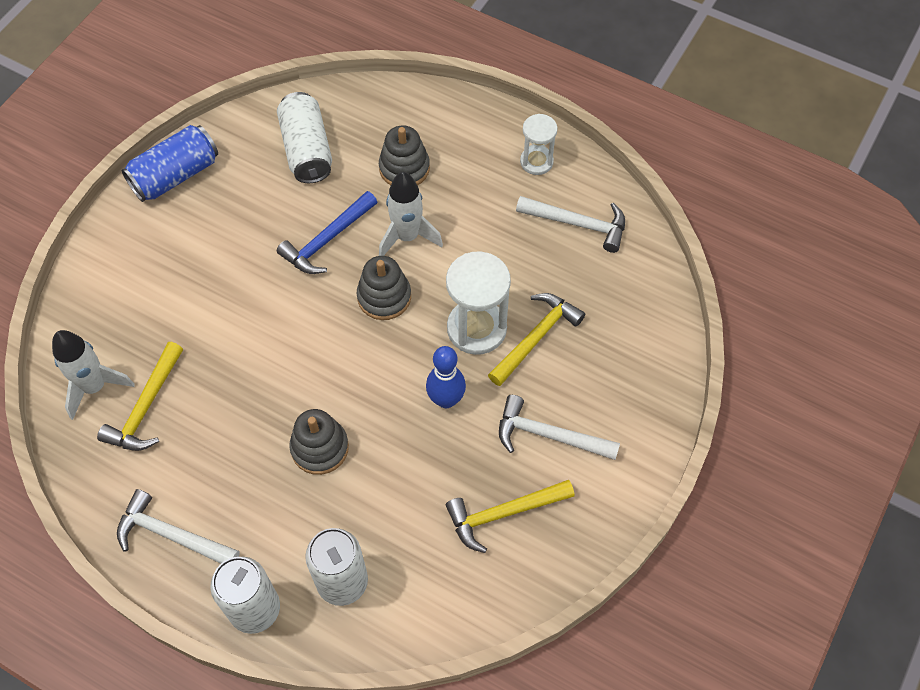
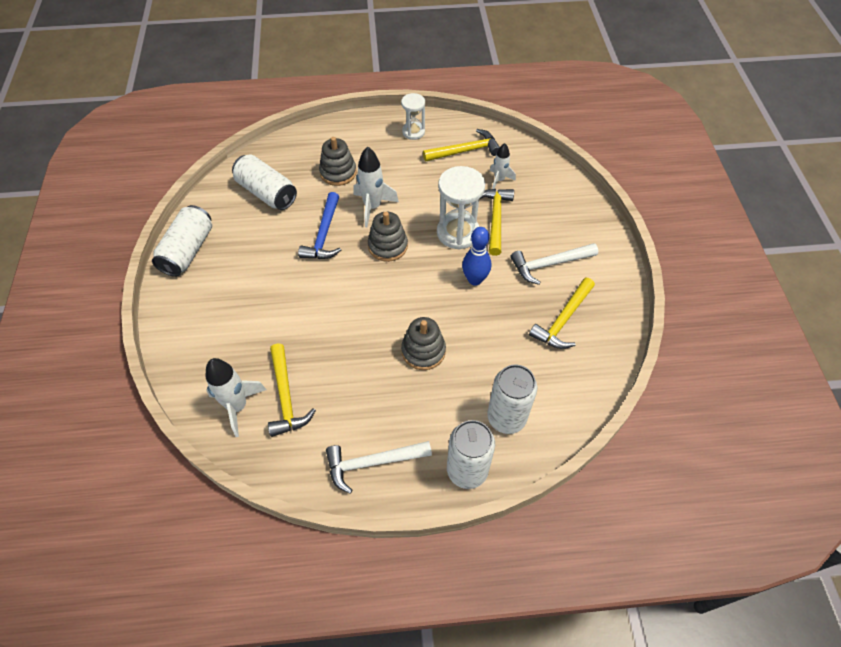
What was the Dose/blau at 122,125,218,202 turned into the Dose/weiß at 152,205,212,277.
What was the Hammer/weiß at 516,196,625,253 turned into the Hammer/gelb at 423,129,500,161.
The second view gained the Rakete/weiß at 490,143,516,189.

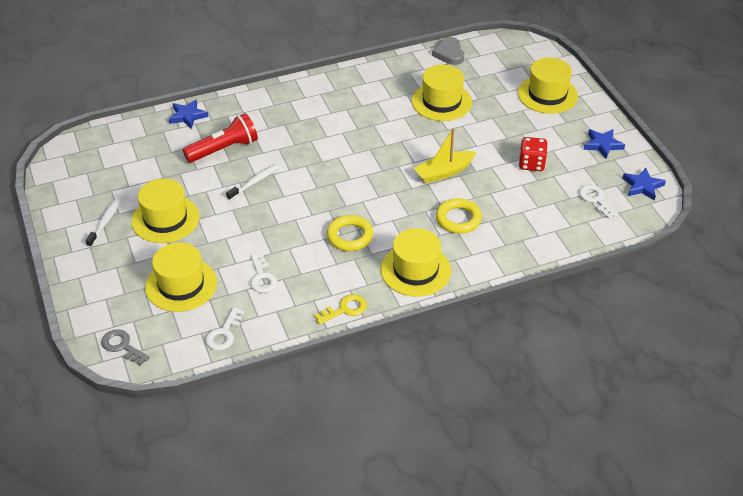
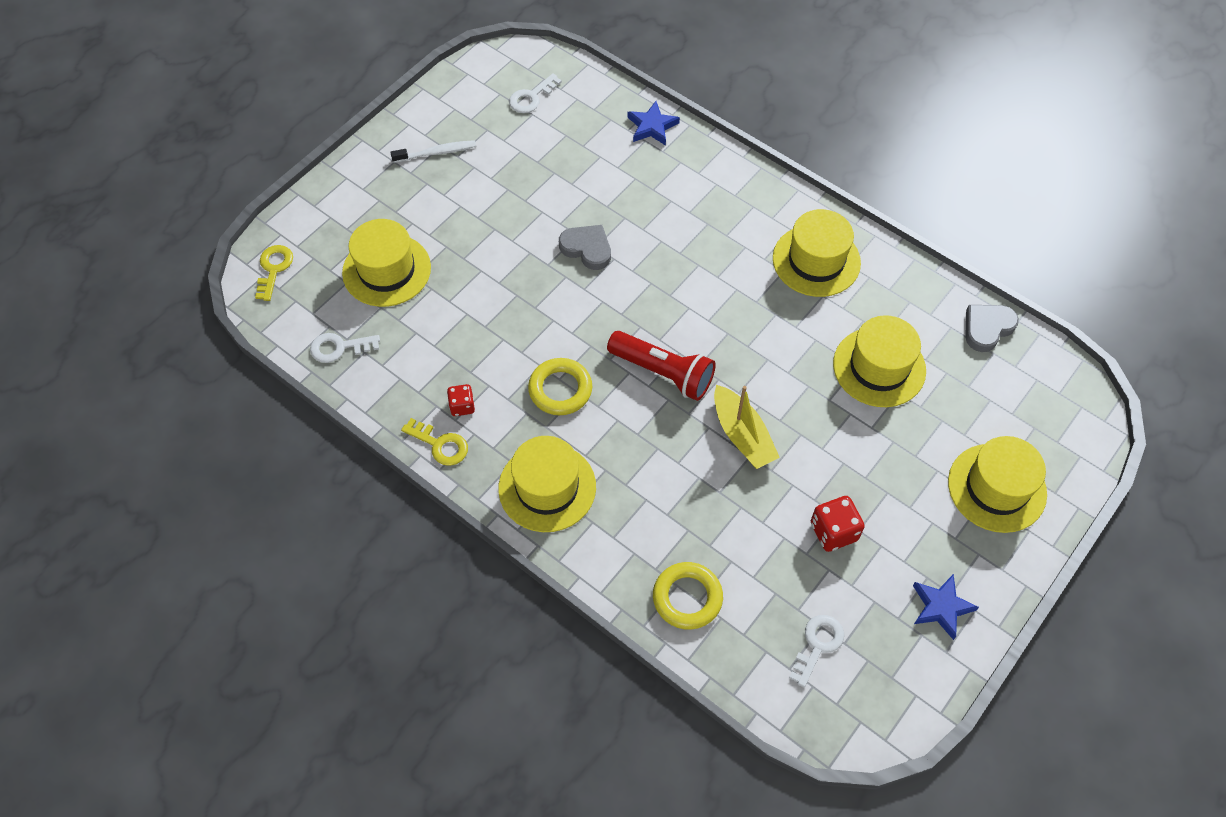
The Taschenlampe/rot ended up elsewhere, having gone from 183,113,258,163 to 607,331,716,401.
The Boot/gelb at 414,128,476,183 ended up facing another way, 150 degrees counterclockwise from before.
Where the Zahnbürste/weiß stood at 226,164,279,200, the Herz/grau came to stand at 559,225,611,270.
The second view lost the Stern/blau at 622,168,666,201.
The Hut/gelb ended up elsewhere, having gone from 131,179,200,243 to 773,209,861,297.
The Ring/gelb ended up elsewhere, having gone from 436,198,482,234 to 653,562,723,630.
The Schlüssel/weiß ended up elsewhere, having gone from 250,253,277,293 to 509,73,562,113.
What was the Schlüssel/grau at 101,329,150,365 turned into the Schlüssel/gelb at 255,245,293,301.
The second view gained the Spielwürfel/rot at 447,384,475,416.

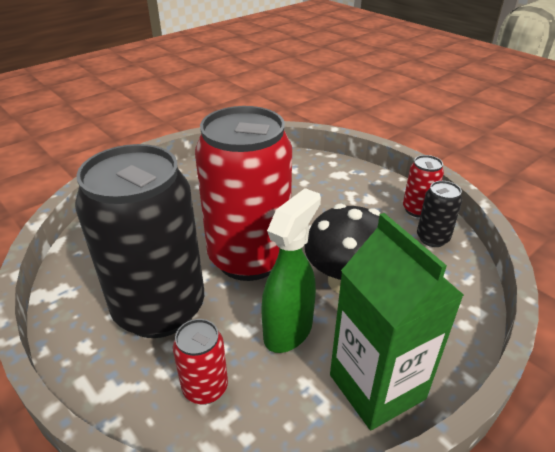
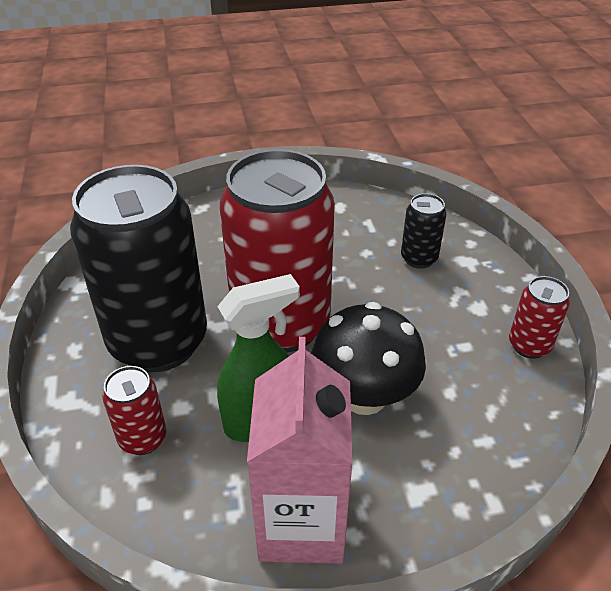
The Dose/schwarz ended up elsewhere, having gone from 417,181,462,247 to 401,194,446,269.
What was the Getränkekarton/grün at 330,213,464,430 turned into the Getränkekarton/rosa at 247,337,353,564.

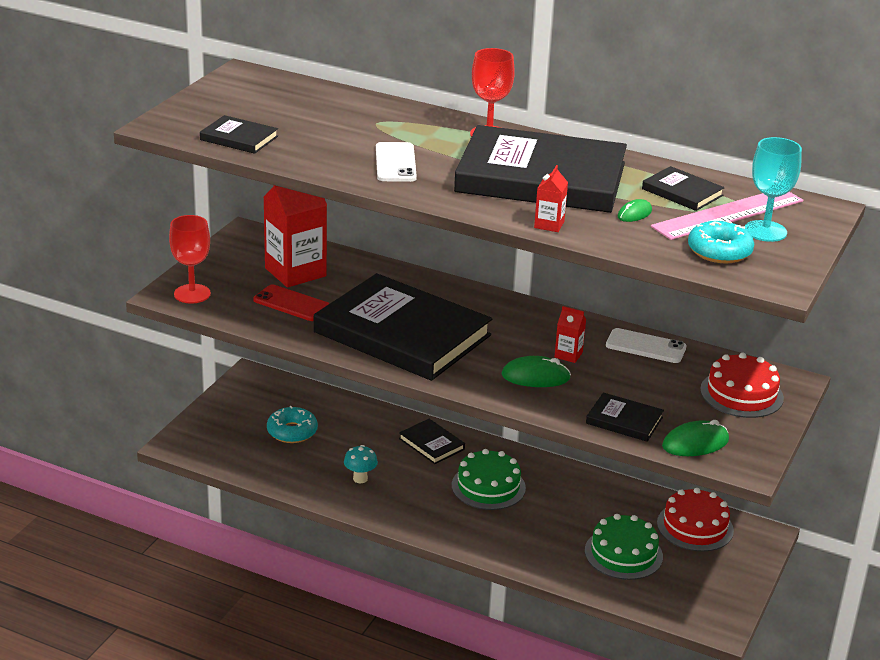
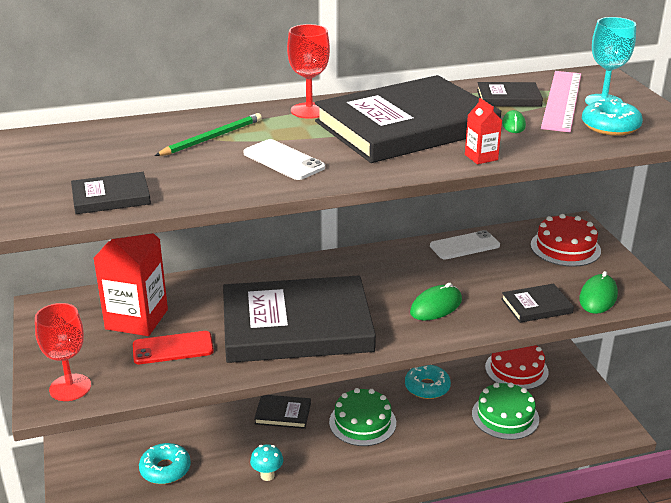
The second view lost the Getränkekarton/rot at 554,306,586,363.
The second view gained the Bleistift/grün at 155,113,262,156.
The second view gained the Donut/türkis at 405,365,451,399.

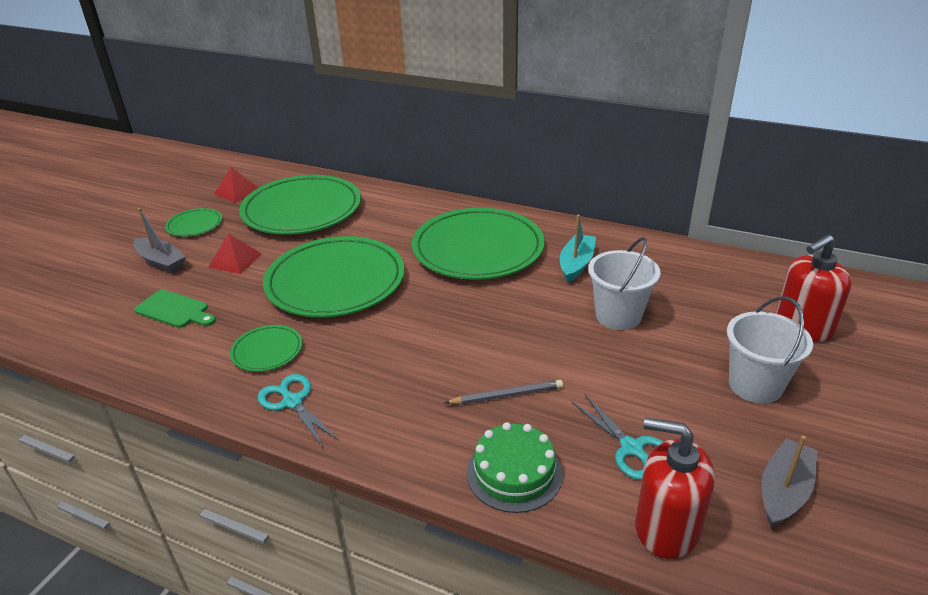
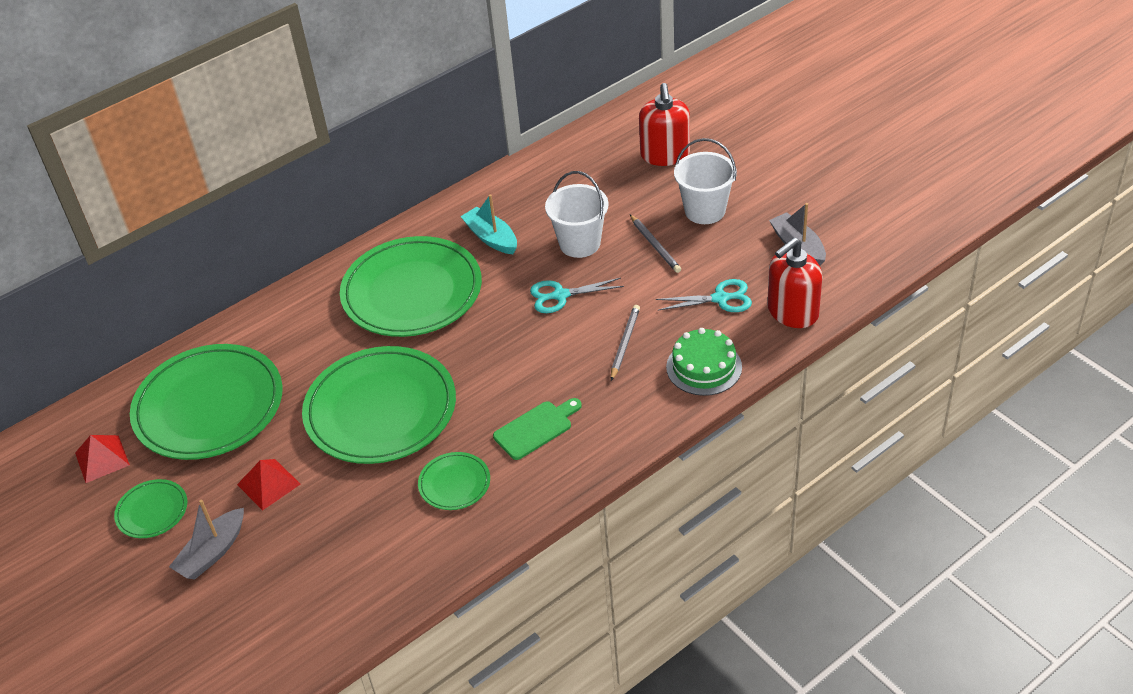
The Boot/grau at 133,208,186,273 ended up facing another way, 150 degrees clockwise from before.
The Schneidebrett/grün ended up elsewhere, having gone from 134,290,216,328 to 493,398,582,460.
The Schere/türkis ended up elsewhere, having gone from 258,374,339,447 to 530,278,624,313.
The second view gained the Bleistift/grau at 630,215,681,273.

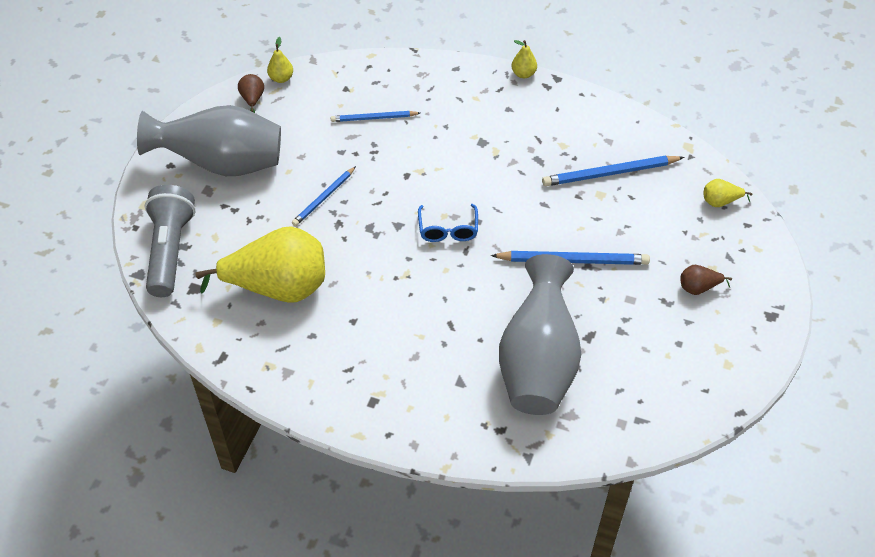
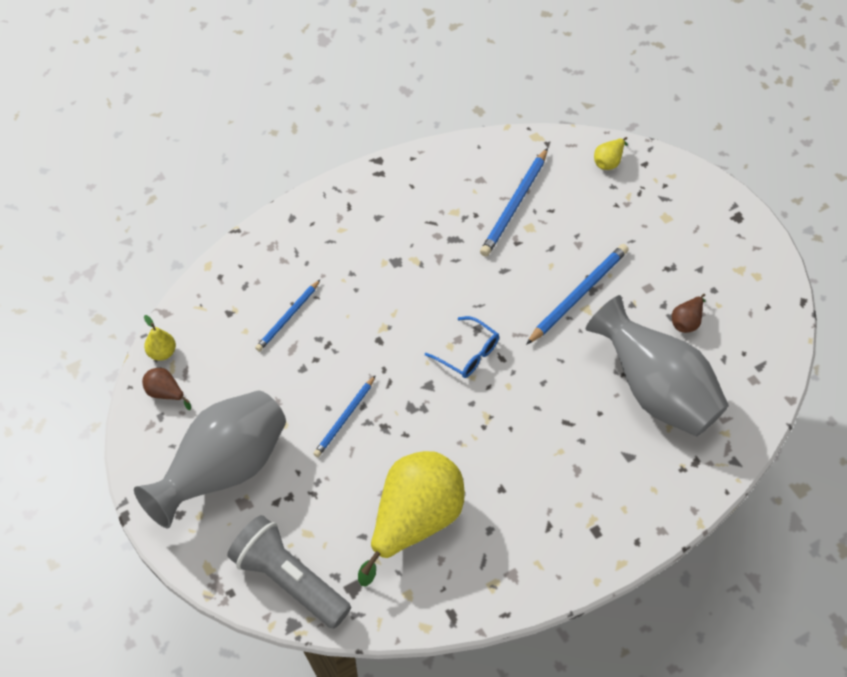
The second view lost the Birne/gelb at 511,40,537,78.
The Bleistift/blau at 292,166,356,226 ended up facing another way, 45 degrees clockwise from before.
The Birne/braun ended up elsewhere, having gone from 680,265,732,295 to 672,294,705,333.

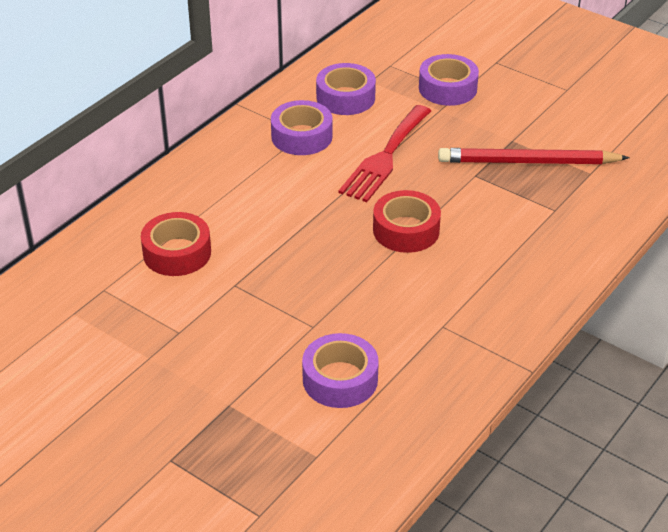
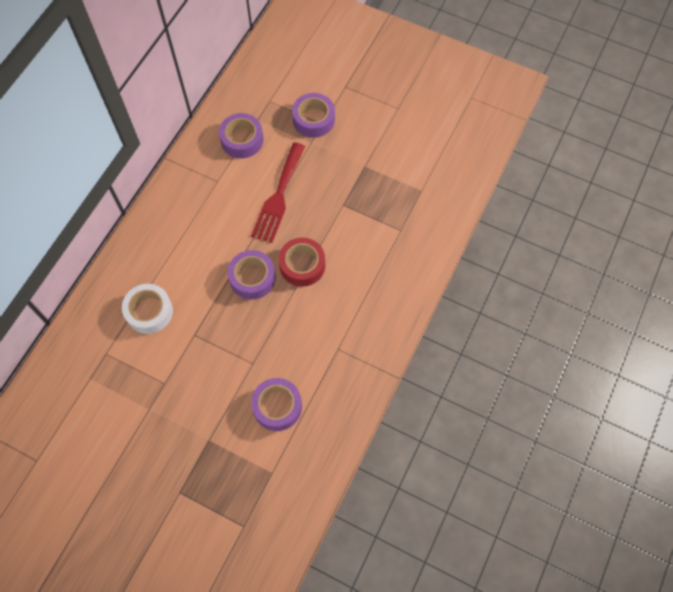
The Klebeband/lila ended up elsewhere, having gone from 271,100,333,155 to 228,250,276,300.
The second view lost the Bleistift/rot at 438,148,630,164.
What was the Klebeband/rot at 141,212,211,276 turned into the Klebeband/weiß at 122,284,173,334.

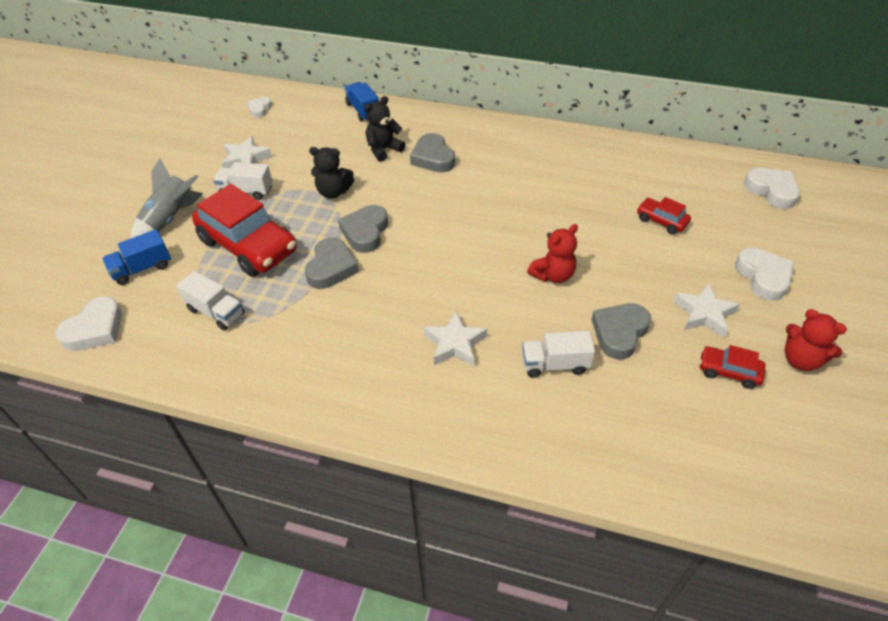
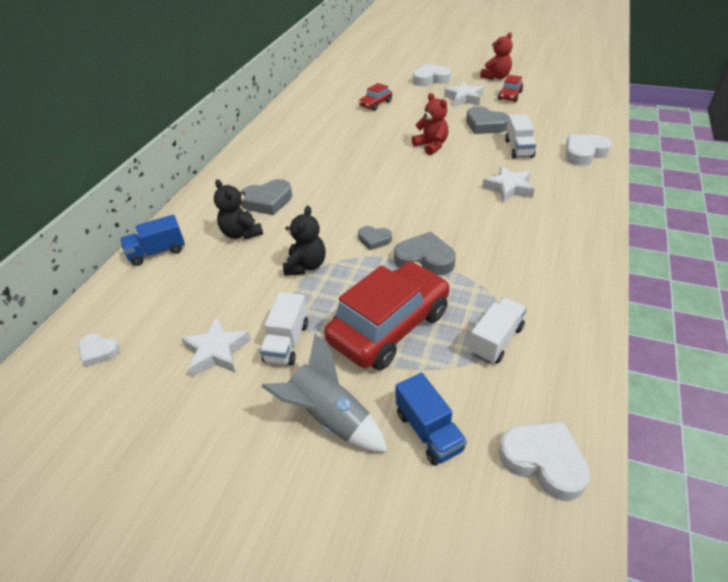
The Herz/weiß ended up elsewhere, having gone from 744,168,800,209 to 565,134,611,166.
The size of the Herz/grau at 338,205,388,253 changed by a factor of 0.59.

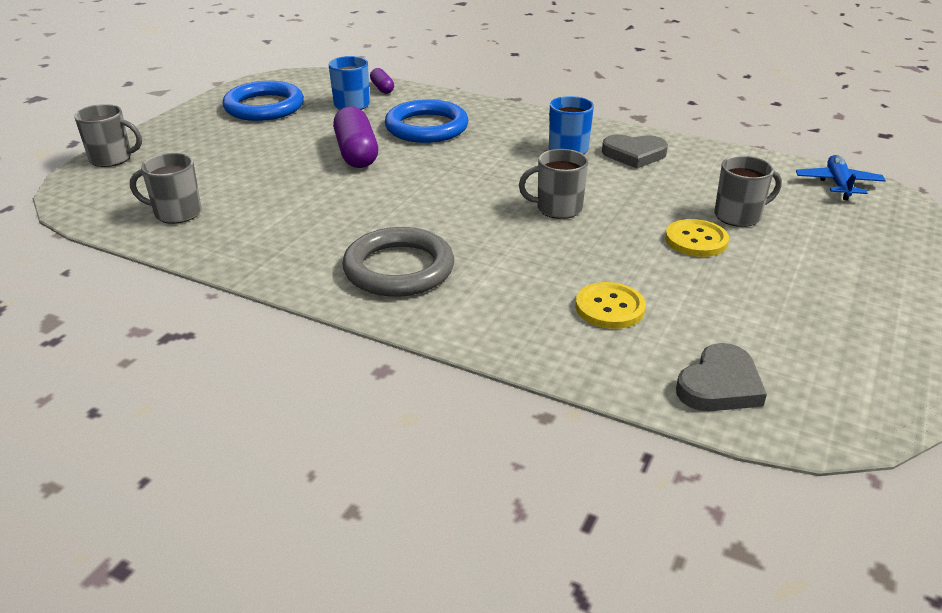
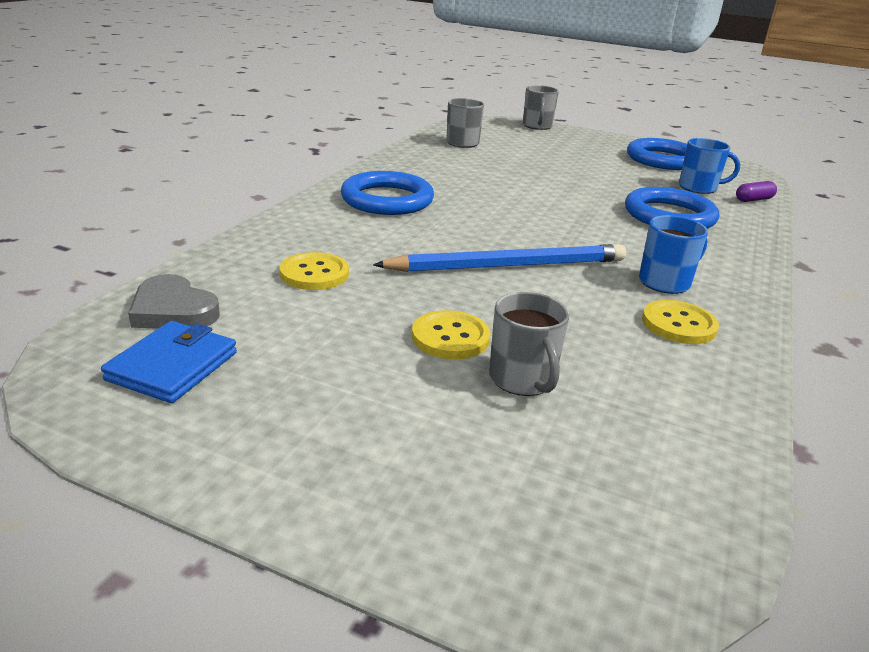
The second view lost the Kapsel/lila at 333,106,378,168.
Where the Herz/grau stood at 602,134,668,169, the Knopf/gelb came to stand at 642,300,719,344.
Where the Tasse/grau stood at 519,149,588,219, the Bleistift/blau came to stand at 373,244,626,272.
The second view lost the Flugzeug/blau at 796,155,886,200.
What was the Ring/grau at 342,227,454,297 turned into the Ring/blau at 341,171,434,215.
The second view gained the Geldbörse/blau at 101,321,237,403.

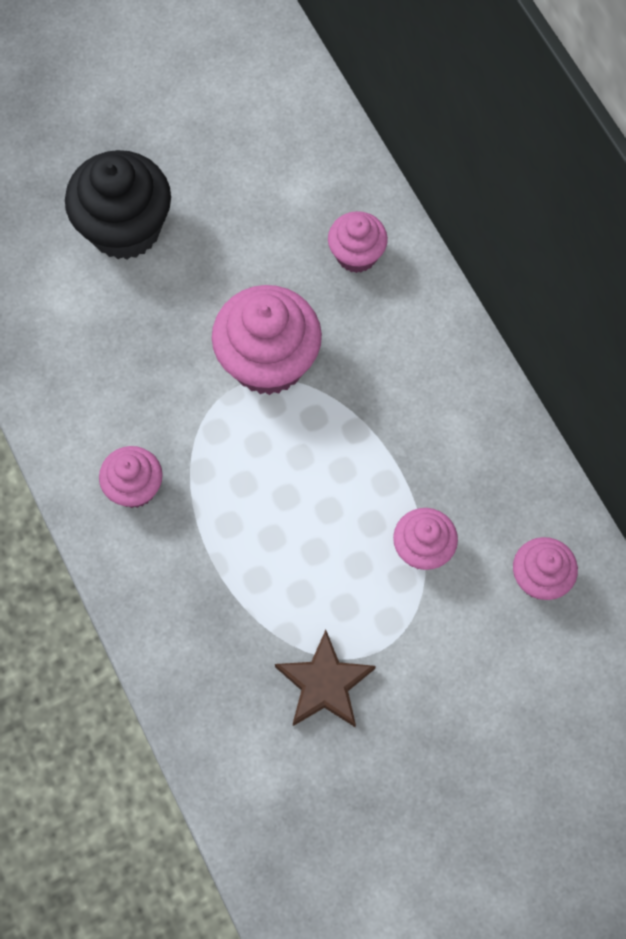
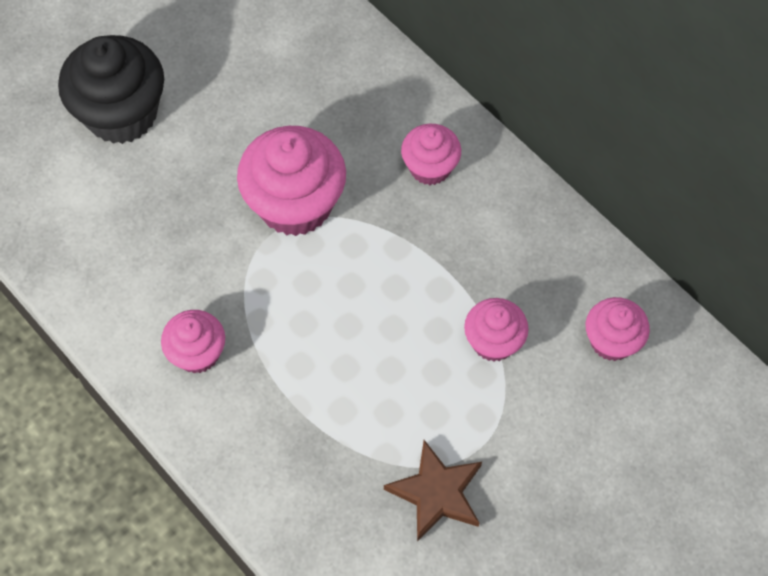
The Muffin/rosa ended up elsewhere, having gone from 328,211,388,273 to 401,124,461,185.

